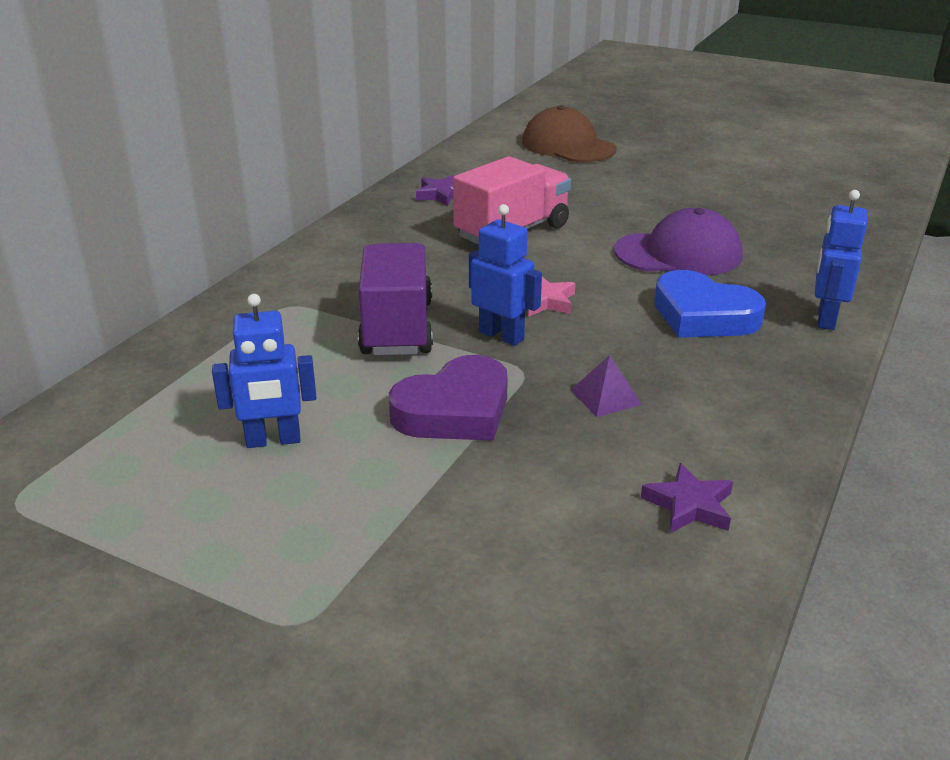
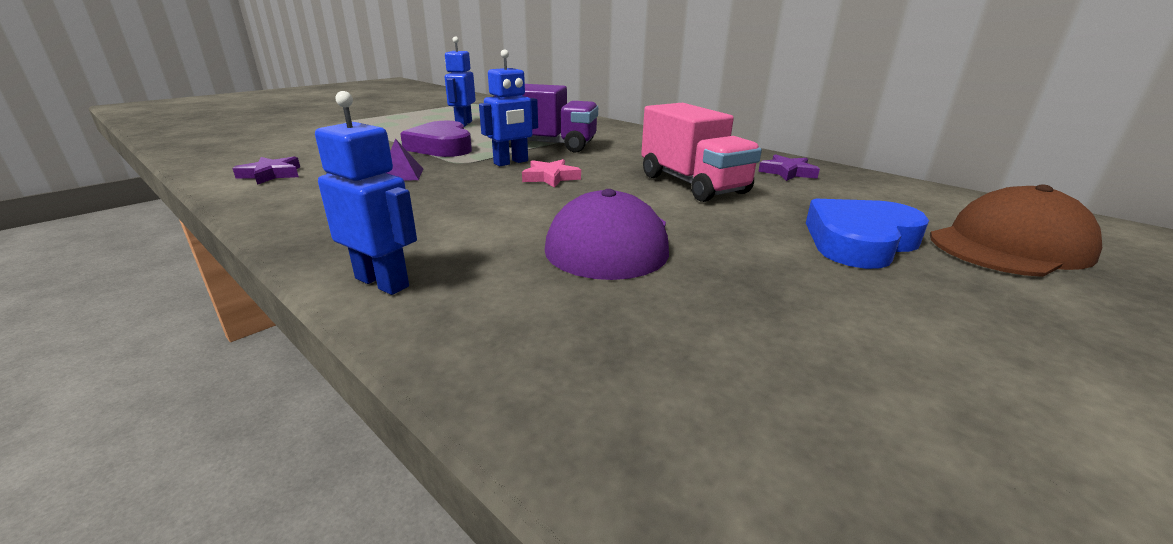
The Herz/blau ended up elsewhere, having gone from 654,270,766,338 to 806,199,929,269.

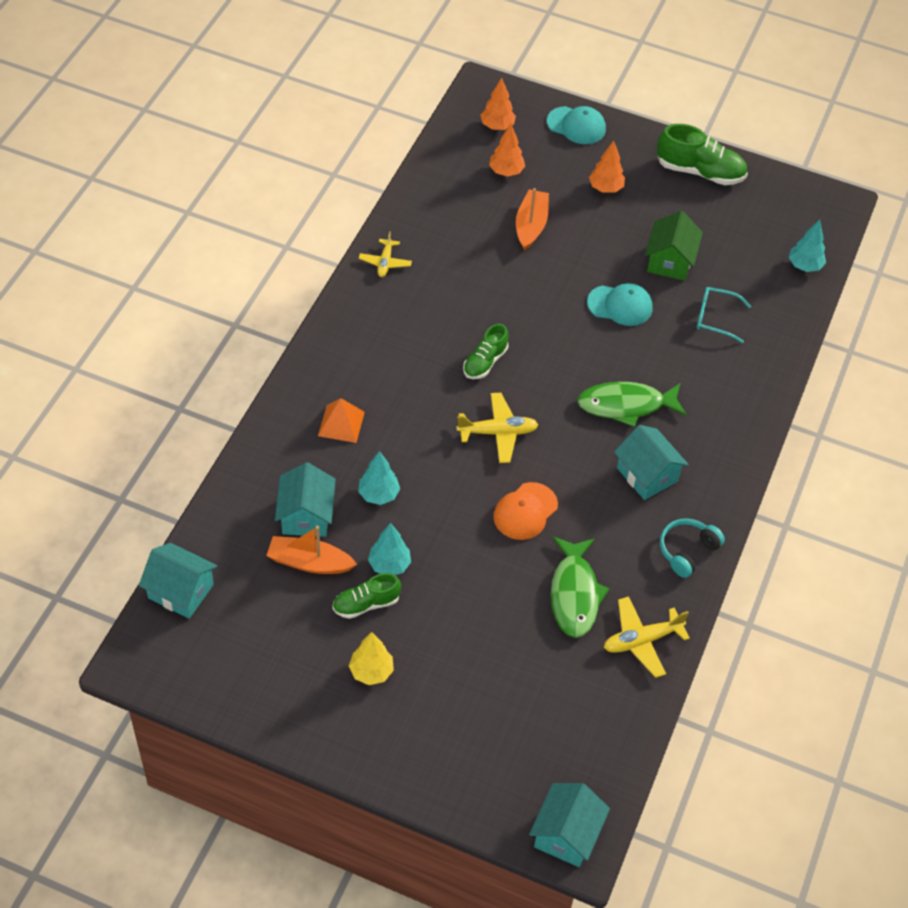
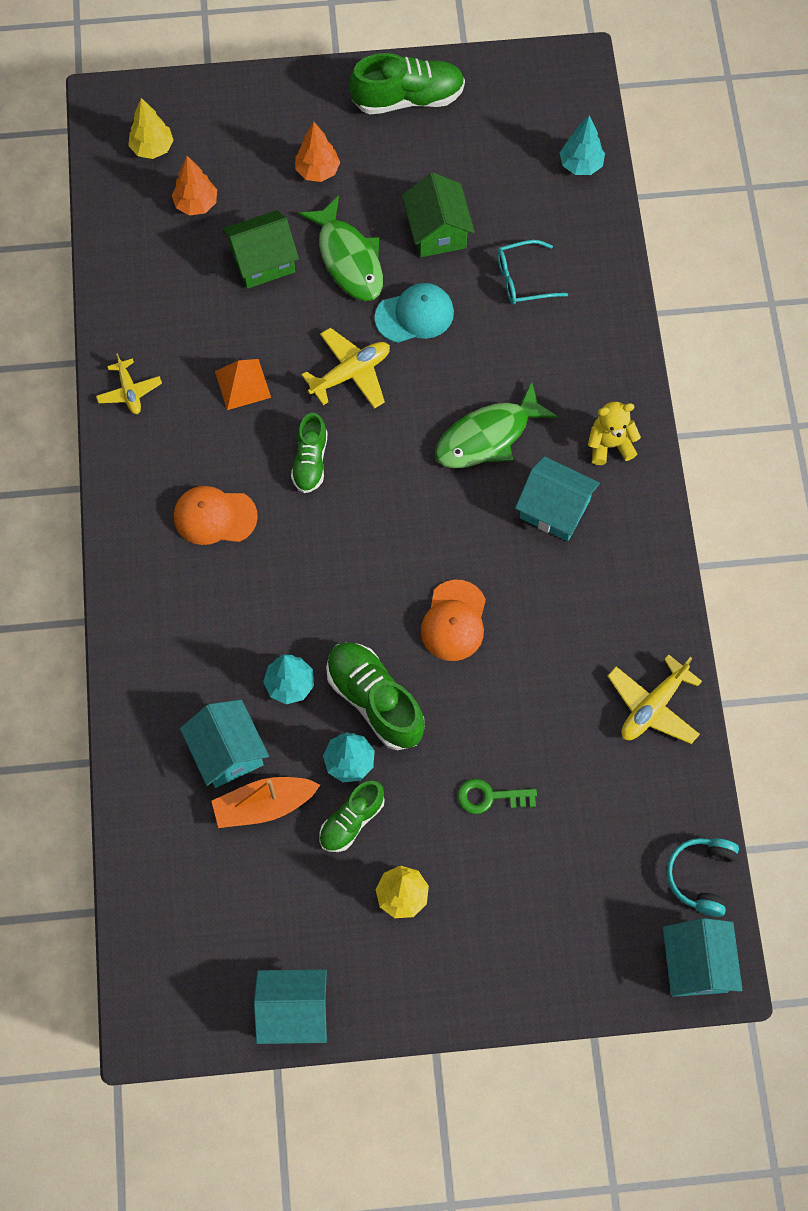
What was the Baum/orange at 480,78,516,130 turned into the Baum/gelb at 128,98,174,159.
The second view lost the Kappe/türkis at 547,106,606,144.
Where the Boot/orange stood at 516,188,549,251, the Haus/grün came to stand at 223,210,299,289.
The Flugzeug/gelb ended up elsewhere, having gone from 456,393,538,463 to 302,328,390,409.
The Pyramide/orange ended up elsewhere, having gone from 318,398,365,443 to 215,359,271,410.
The Kopfhörer/türkis ended up elsewhere, having gone from 660,518,725,578 to 666,838,739,917.
The Fisch/grün ended up elsewhere, having gone from 551,537,609,638 to 298,196,383,301.
The Haus/türkis ended up elsewhere, having gone from 139,543,217,619 to 254,969,327,1044.
The second view gained the Teddybär/gelb at 588,402,641,465.
The second view gained the Kappe/orange at 174,486,258,545.
The second view gained the Schuh/grün at 326,642,425,750.
The second view gained the Schlüssel/grün at 458,779,537,814.

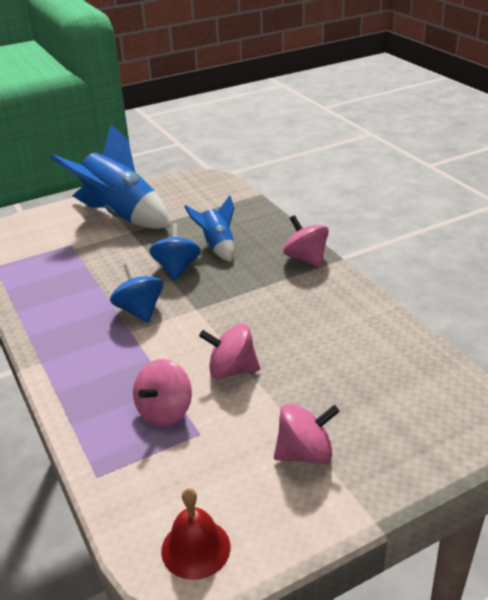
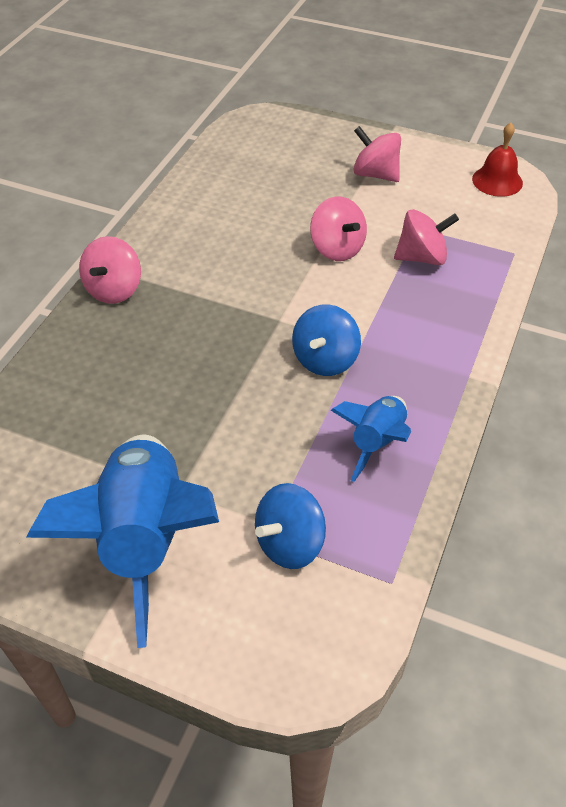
The Rakete/blau ended up elsewhere, having gone from 184,195,234,262 to 330,396,411,482.
The Kreisel/blau ended up elsewhere, having gone from 149,223,201,280 to 255,483,326,569.

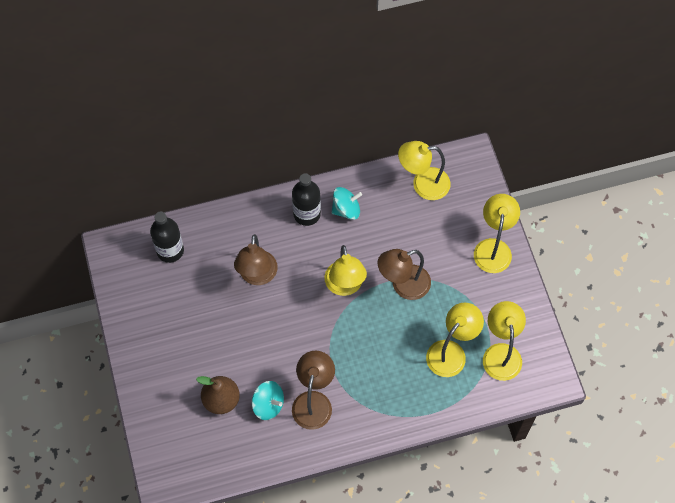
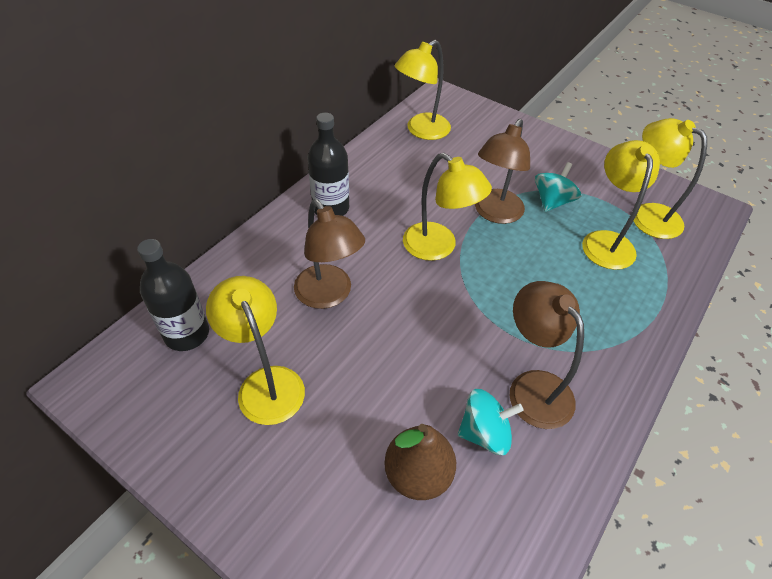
The Kreisel/türkis ended up elsewhere, having gone from 331,187,362,220 to 535,162,581,212.
The Lampe/gelb ended up elsewhere, having gone from 474,194,520,273 to 206,276,305,425.

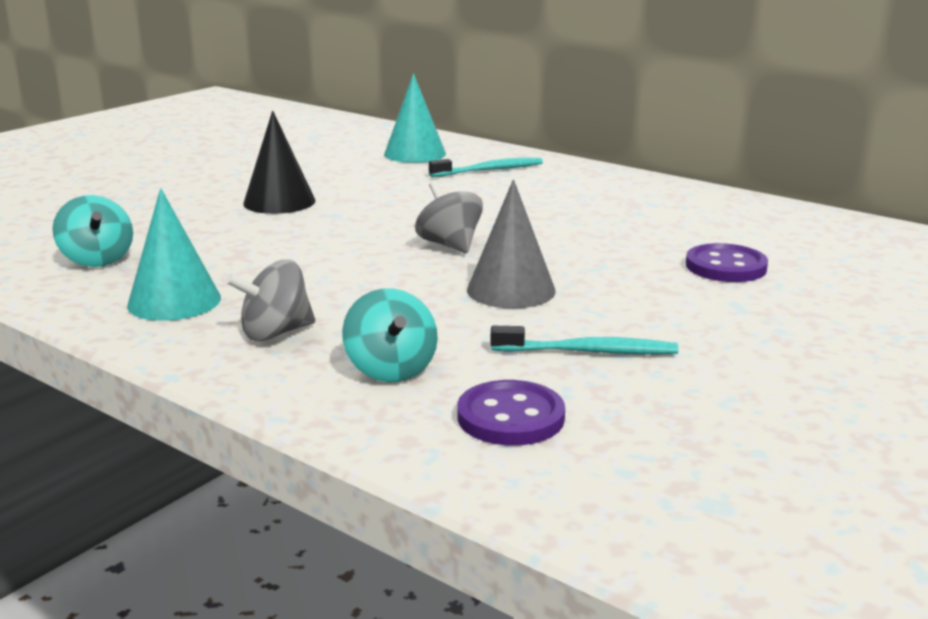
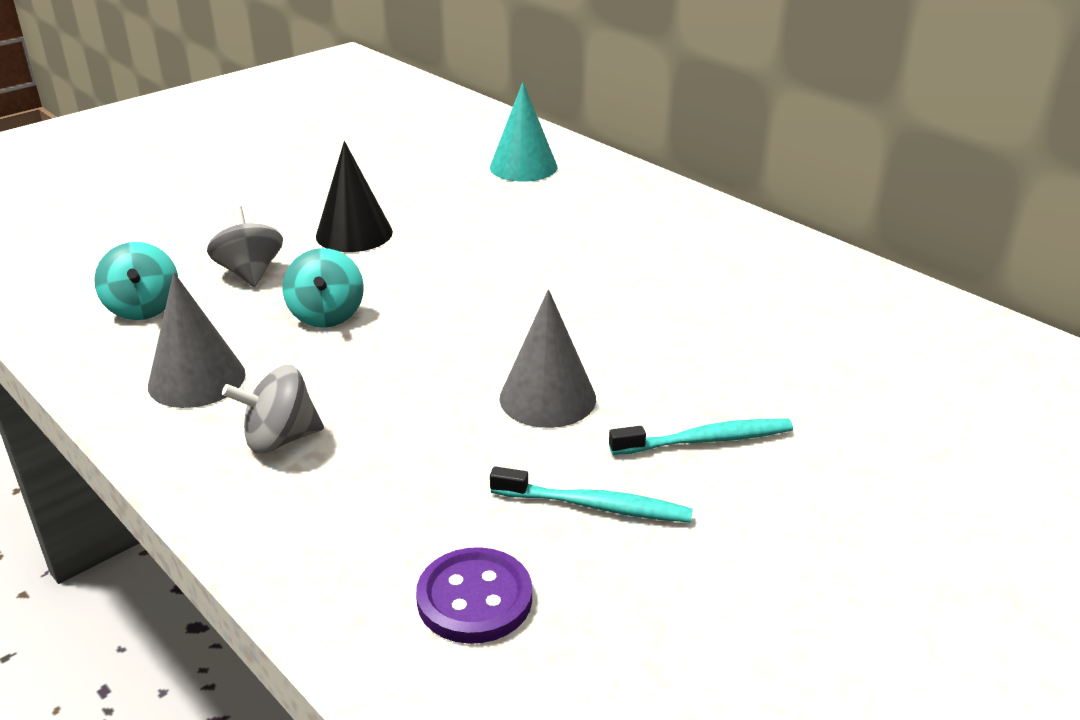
The Zahnbürste/türkis ended up elsewhere, having gone from 429,158,543,177 to 609,419,793,455.
The Kreisel/grau ended up elsewhere, having gone from 415,181,483,253 to 207,206,283,287.
What was the Kegel/türkis at 127,188,221,321 turned into the Kegel/grau at 148,273,246,408.
The second view lost the Knopf/lila at 686,243,768,282.
The Kreisel/türkis ended up elsewhere, having gone from 342,288,438,382 to 283,248,364,328.

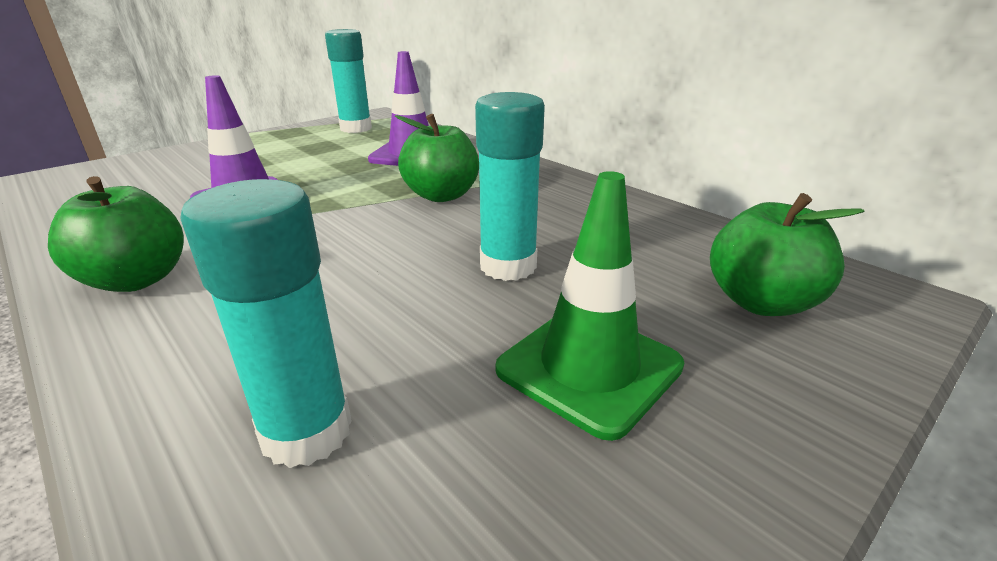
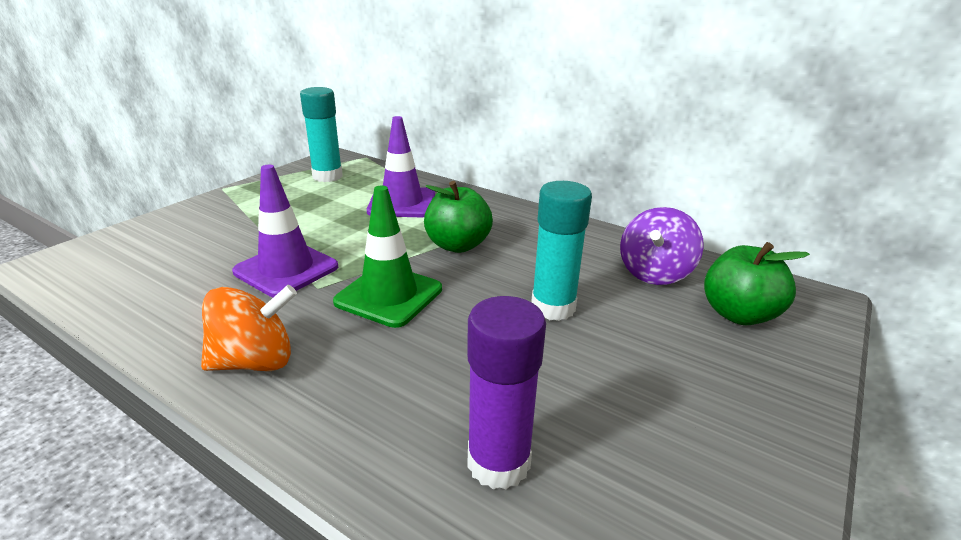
The Leitkegel/grün ended up elsewhere, having gone from 496,171,684,441 to 333,185,442,328.
Where the Apfel/grün stood at 48,176,184,292, the Kreisel/orange came to stand at 201,285,297,371.
What was the Klebestift/türkis at 180,179,352,468 turned into the Klebestift/lila at 467,296,546,489.
The second view gained the Kreisel/lila at 620,207,704,285.

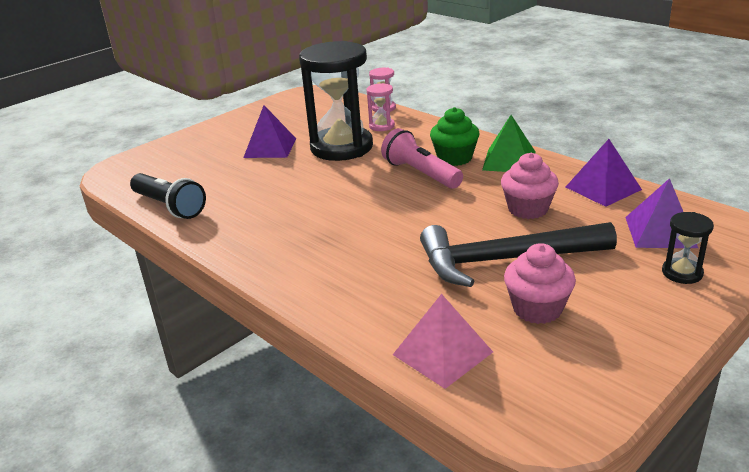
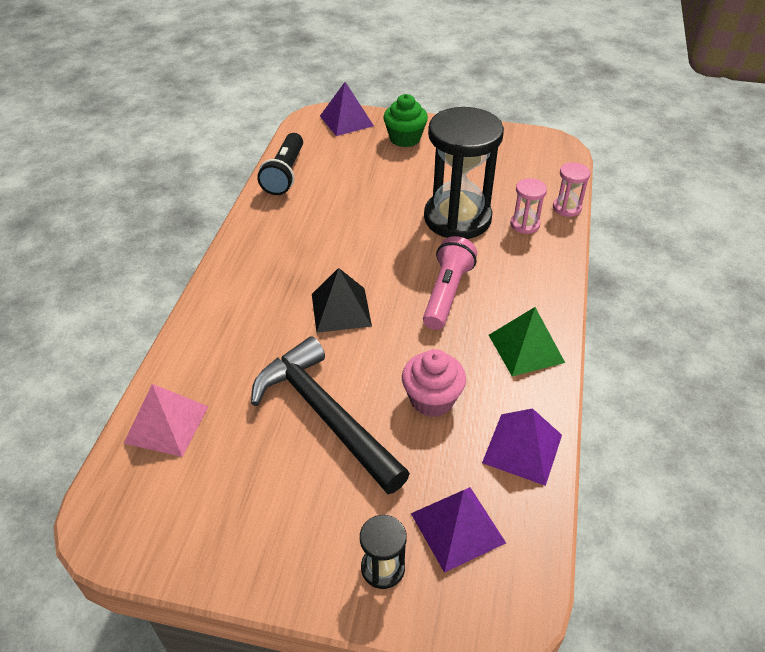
The Pyramide/lila ended up elsewhere, having gone from 243,105,296,158 to 320,82,374,136.
The Muffin/grün ended up elsewhere, having gone from 430,107,479,166 to 383,94,428,147.
The second view lost the Muffin/rosa at 504,243,576,324.
The second view gained the Pyramide/schwarz at 312,268,372,333.

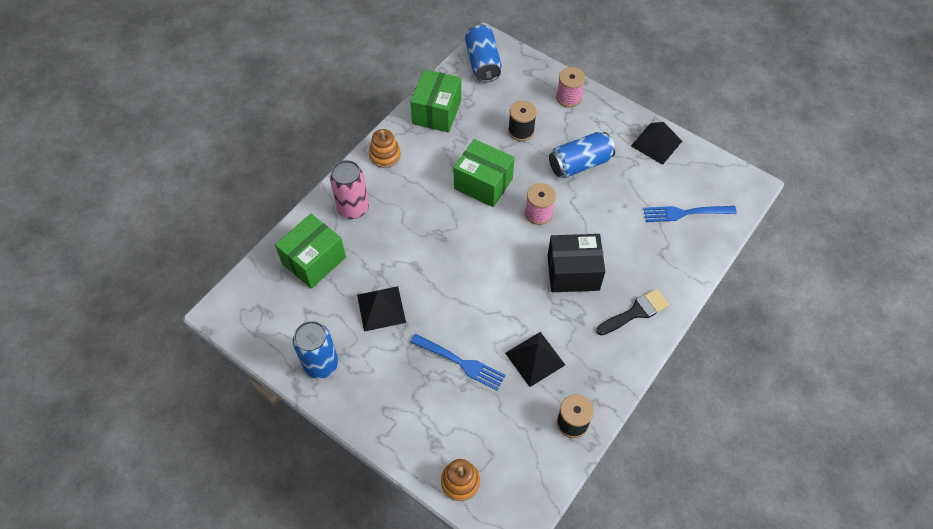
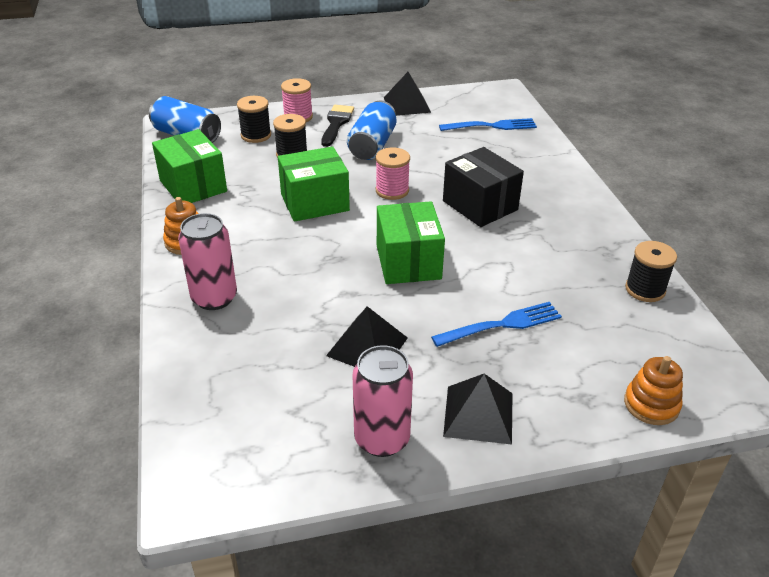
The Gabel/blau at 643,206,737,222 ended up facing another way, 135 degrees counterclockwise from before.
The Schachtel/grün ended up elsewhere, having gone from 275,214,346,289 to 377,201,445,284.
The Schachtel/schwarz at 547,234,605,292 ended up facing another way, 75 degrees counterclockwise from before.
The Pinsel/schwarz ended up elsewhere, having gone from 596,289,669,335 to 321,105,354,147.
What was the Dose/blau at 293,321,338,379 turned into the Dose/rosa at 352,345,413,457.
The Pyramide/schwarz ended up elsewhere, having gone from 505,332,565,387 to 443,374,512,444.
The second view gained the Garnrolle/schwarz at 237,96,271,143.

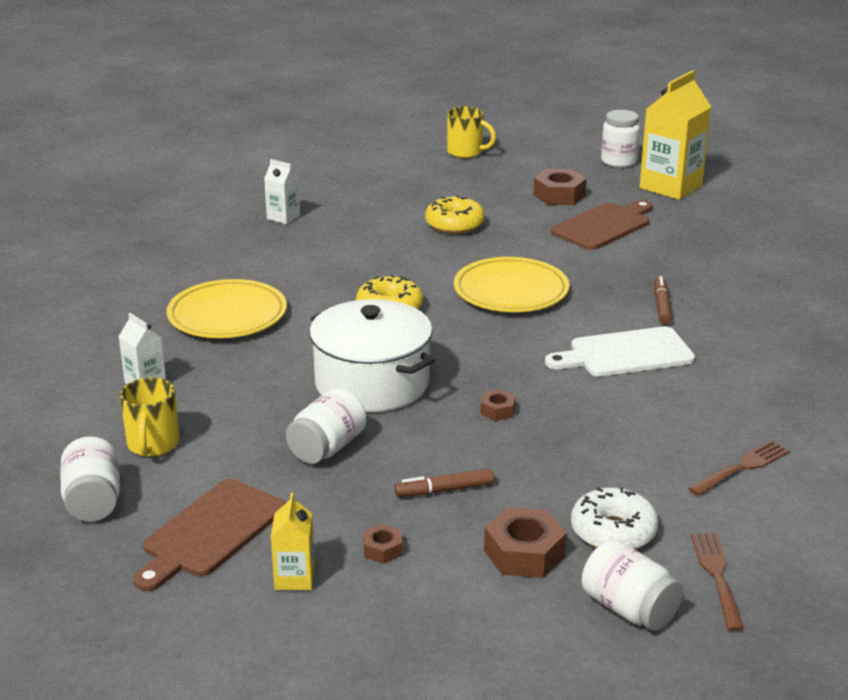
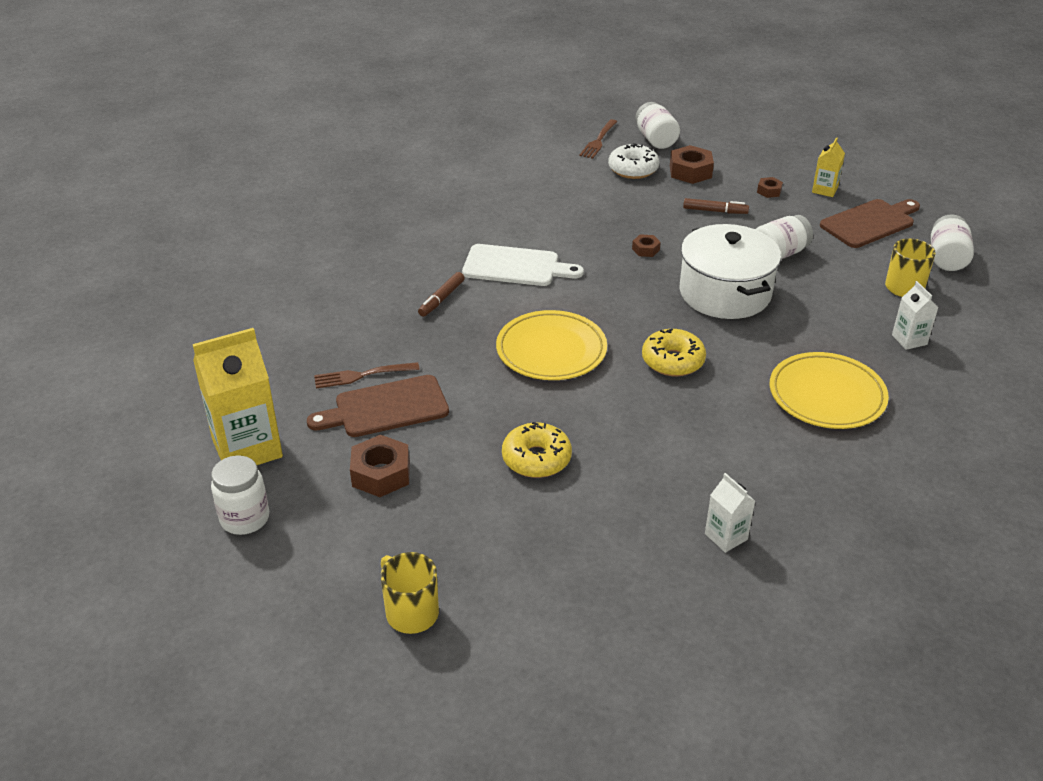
The Gabel/braun ended up elsewhere, having gone from 688,440,790,496 to 314,362,420,388.

